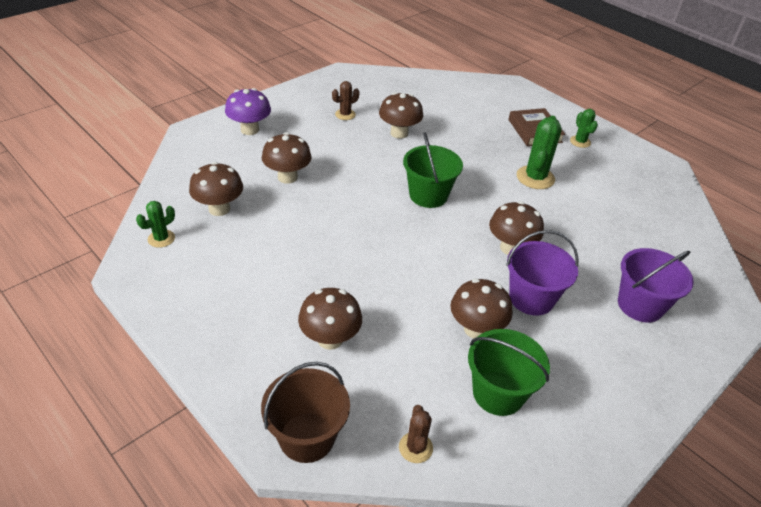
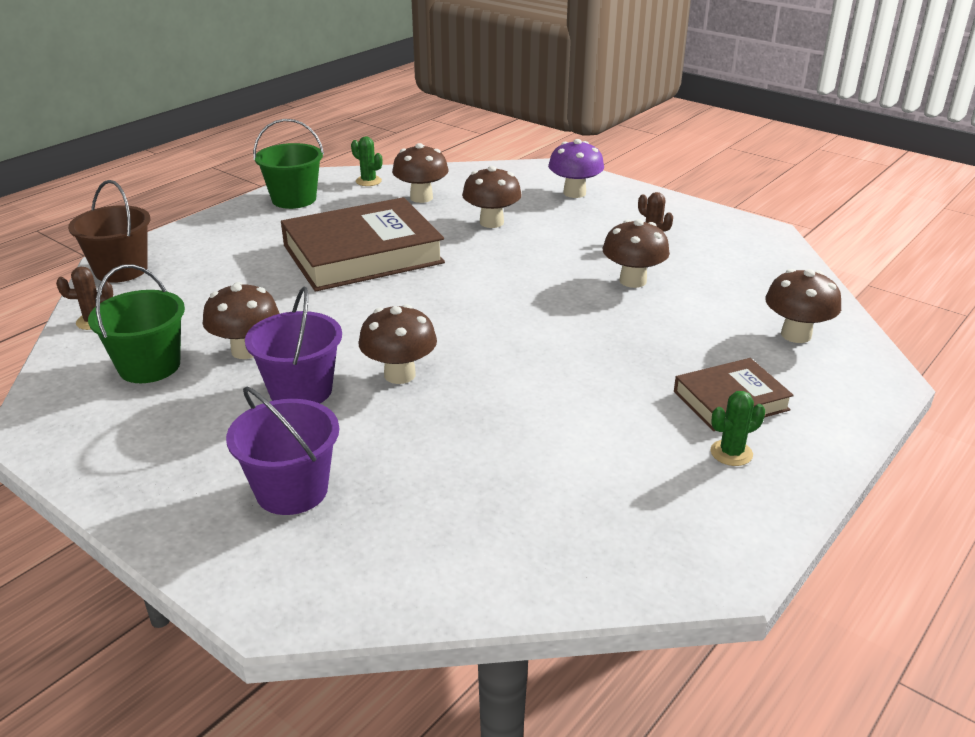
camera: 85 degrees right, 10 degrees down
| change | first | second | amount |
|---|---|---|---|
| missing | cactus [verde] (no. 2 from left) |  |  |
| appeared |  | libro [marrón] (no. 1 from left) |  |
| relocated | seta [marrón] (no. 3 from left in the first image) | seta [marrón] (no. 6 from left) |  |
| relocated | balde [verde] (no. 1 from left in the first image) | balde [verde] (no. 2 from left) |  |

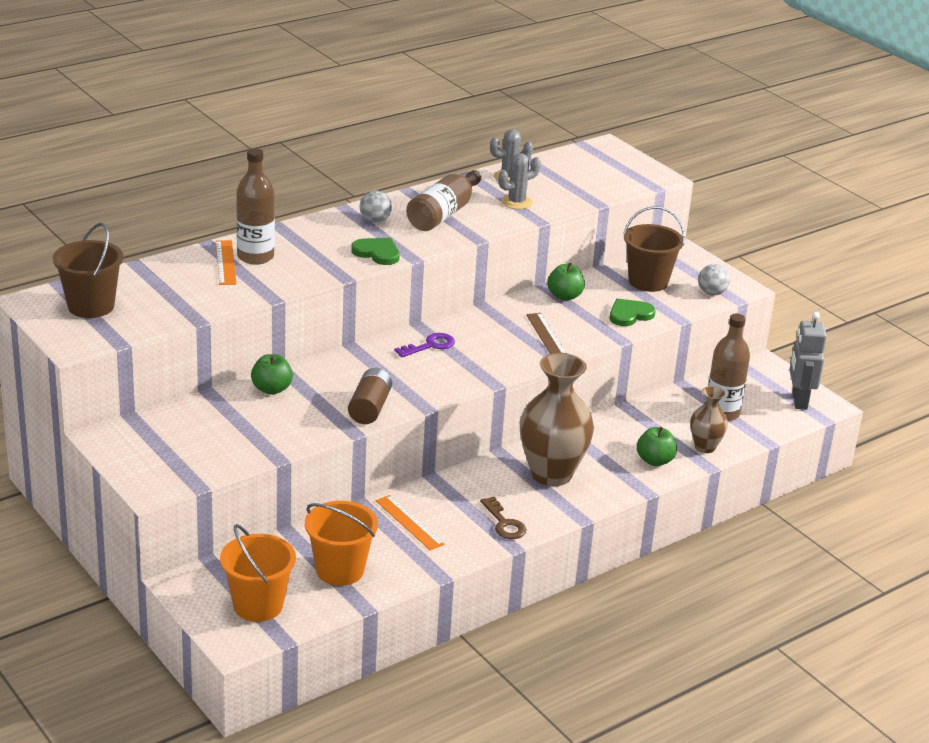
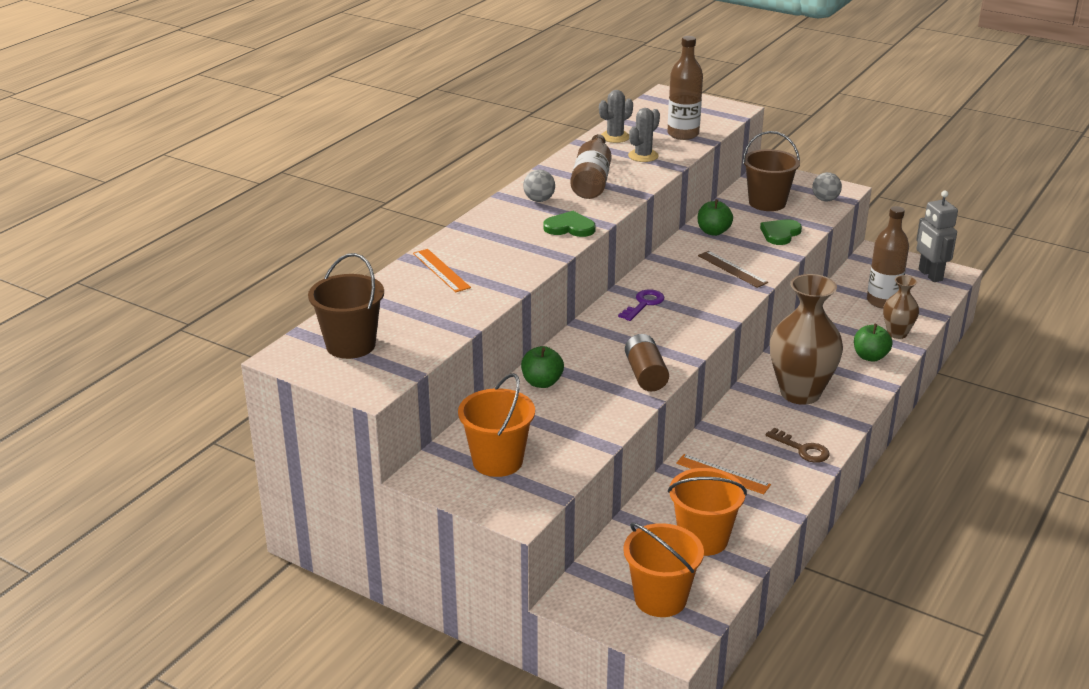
camera: 20 degrees left, 0 degrees up
| change | first | second | amount |
|---|---|---|---|
| appeared |  | balde [naranja] (no. 1 from left) |  |
| relocated | botella [marrón] (no. 1 from left in the first image) | botella [marrón] (no. 2 from left) |  |

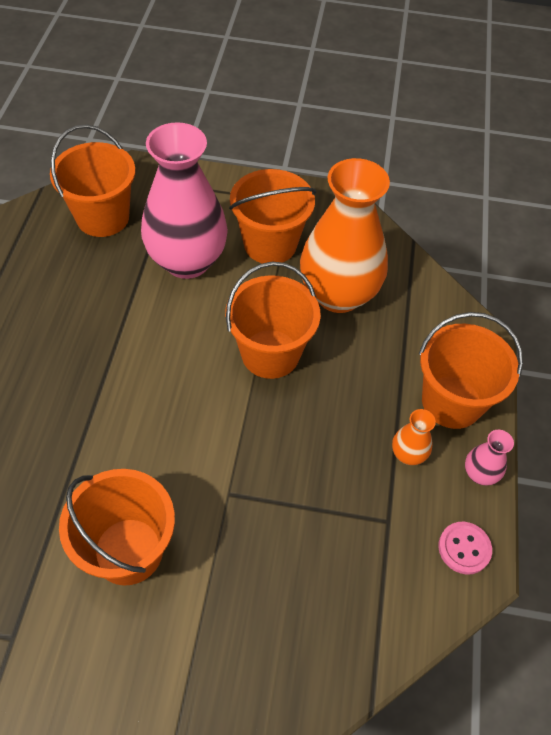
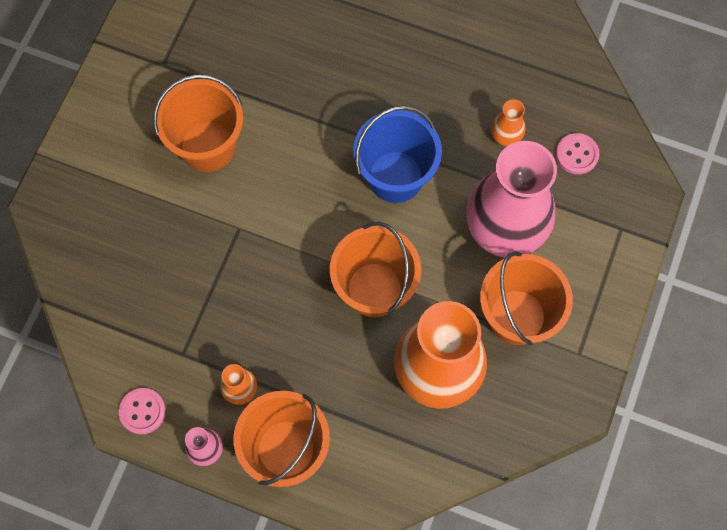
camera: 105 degrees right, 15 degrees up
| change | first | second | amount |
|---|---|---|---|
| appeared |  | balde [azul] |  |
| appeared |  | florero [naranja] (no. 3 from left) |  |
| exchanged | balde [naranja] (no. 1 from left) | botón [rosa] (no. 2 from left) |  |

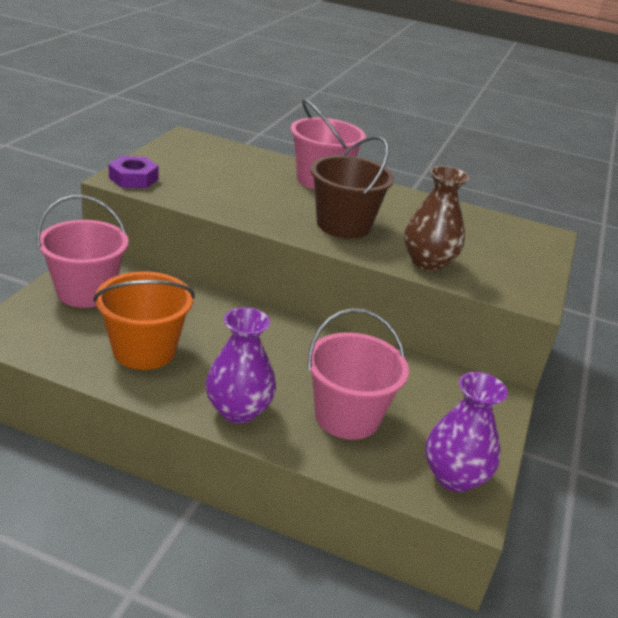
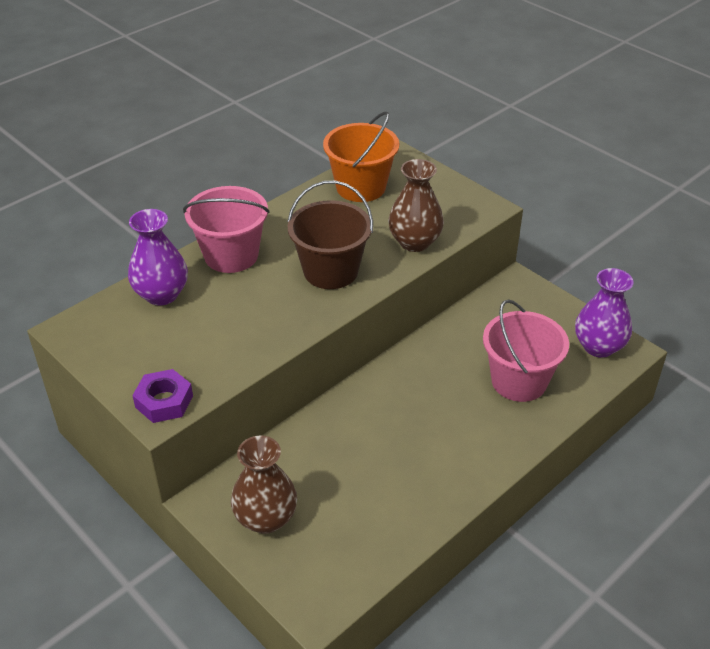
camera: 60 degrees left, 10 degrees up
| change | first | second | amount |
|---|---|---|---|
| relocated | balde [naranja] |  |  |
| relocated | florero [morado] (no. 1 from left) |  |  |
| exchanged | balde [rosa] (no. 1 from left) | florero [marrón] (no. 1 from left) |  |

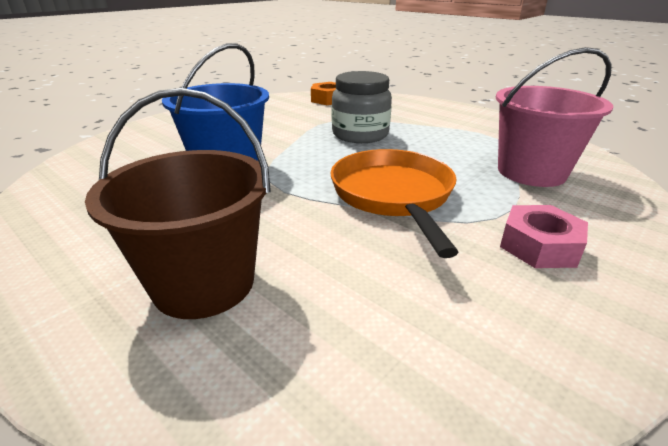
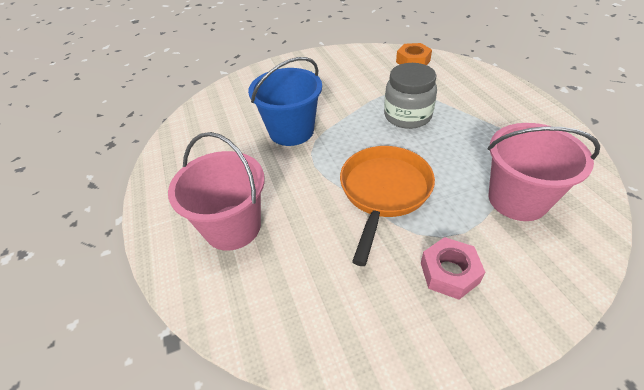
camera: 30 degrees right, 15 degrees up
| change | first | second | amount |
|---|---|---|---|
| colour | balde [marrón] | balde [rosa] (no. 1 from left) |  |

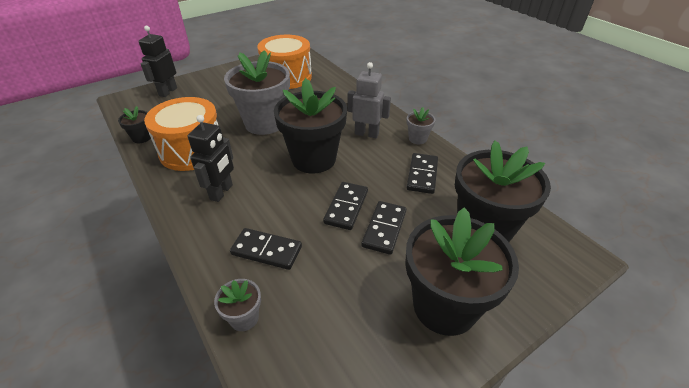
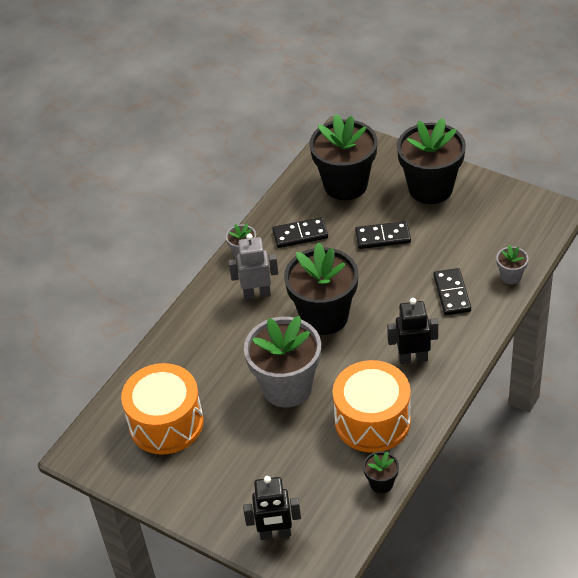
camera: 110 degrees left, 5 degrees up
| change | first | second | amount |
|---|---|---|---|
| missing | ficha de dominó [negro] (no. 2 from left) |  |  |
| spun | robot [gris] |  | 90 degrees clockwise |

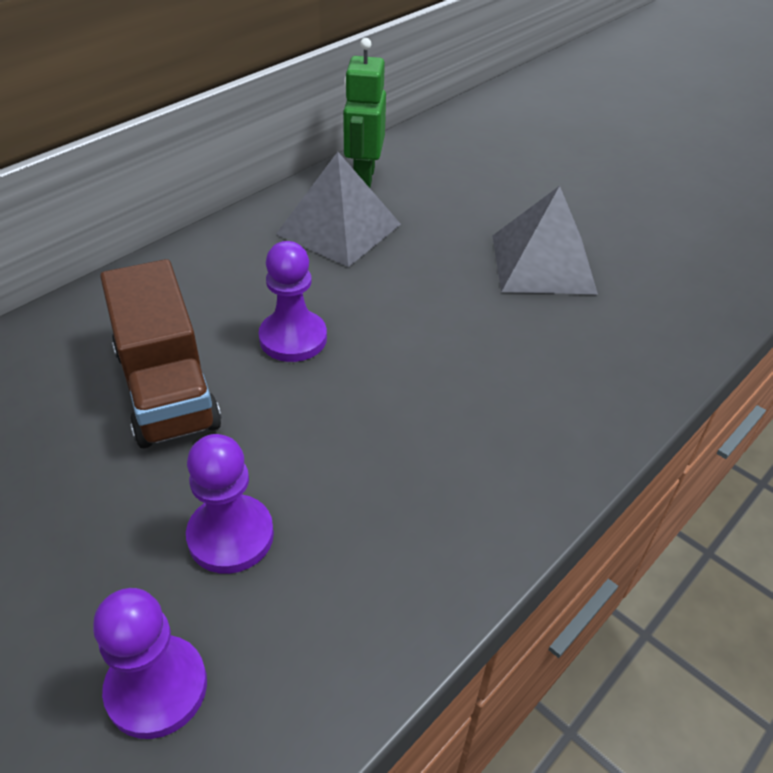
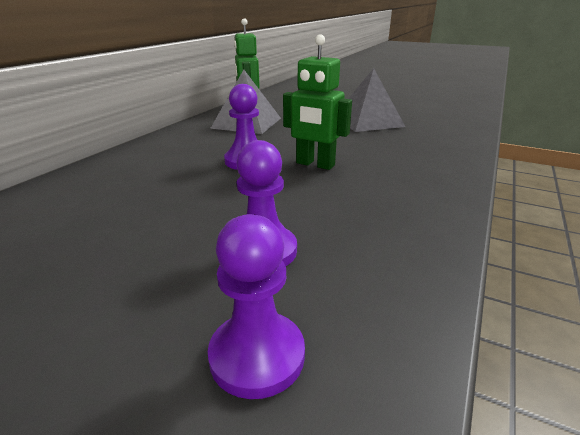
camera: 15 degrees left, 15 degrees down
| change | first | second | amount |
|---|---|---|---|
| missing | camión [marrón] |  |  |
| appeared |  | robot [verde] (no. 2 from left) |  |

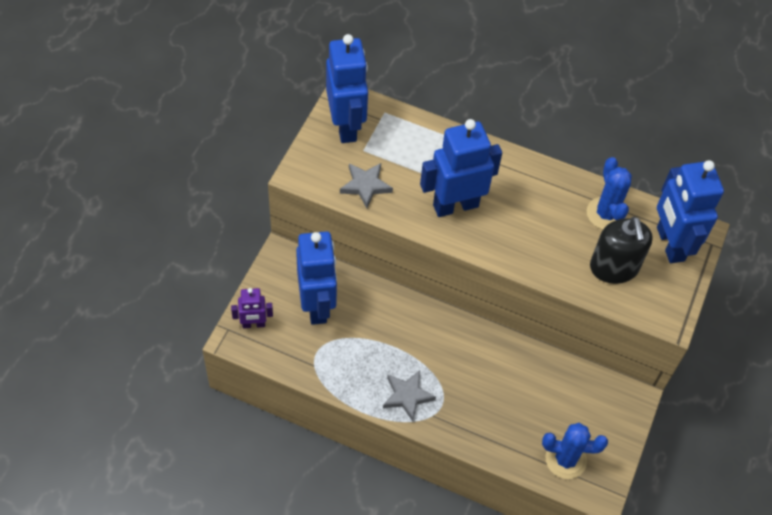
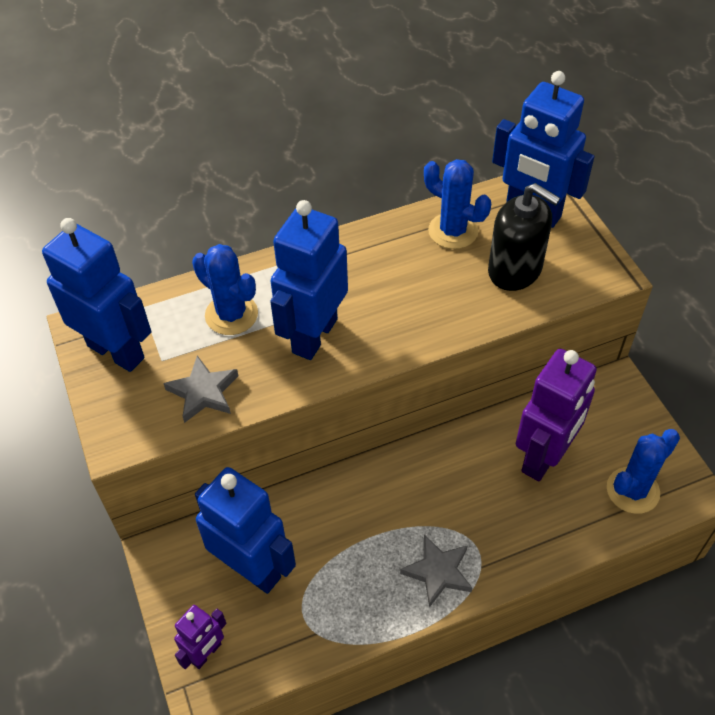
camera: 40 degrees left, 5 degrees down
| change | first | second | amount |
|---|---|---|---|
| appeared |  | cactus [azul] (no. 1 from left) |  |
| appeared |  | robot [morado] (no. 2 from left) |  |

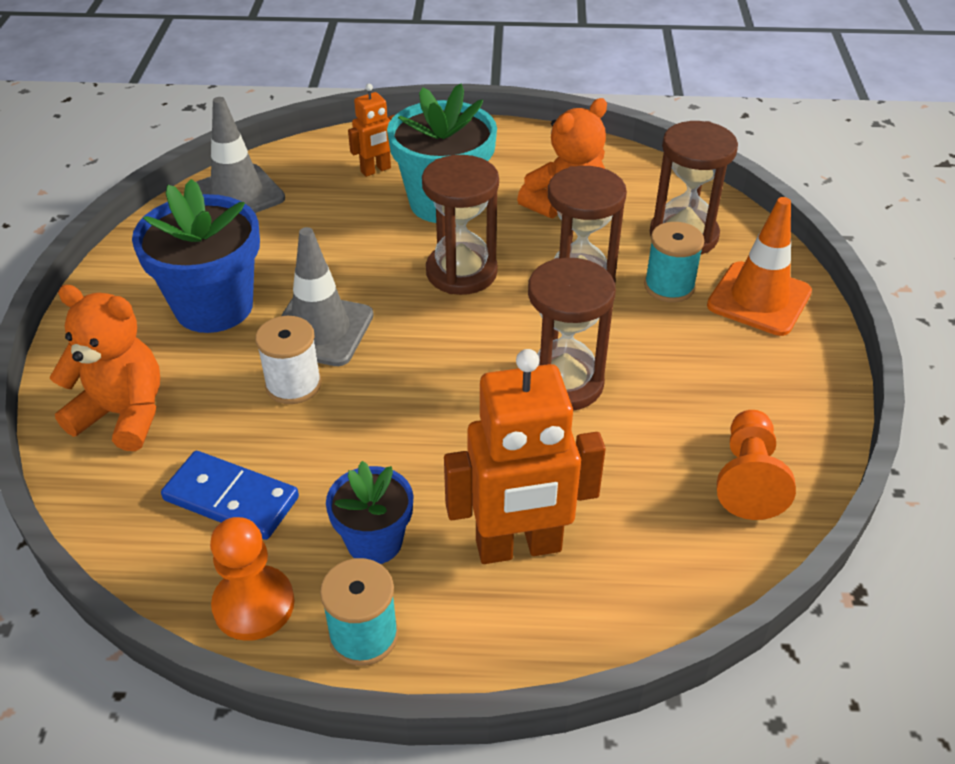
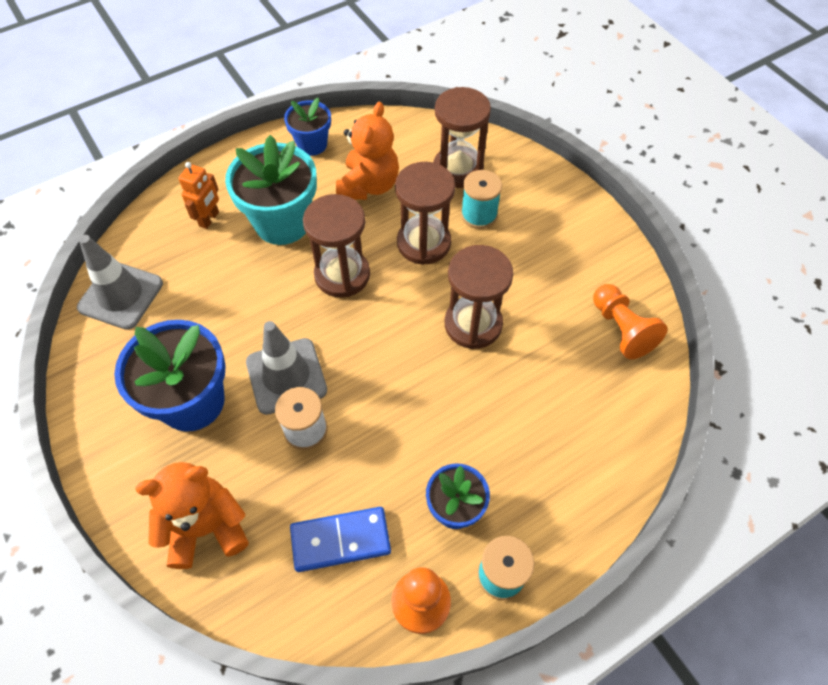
camera: 35 degrees left, 15 degrees up
| change | first | second | amount |
|---|---|---|---|
| missing | robot [naranja] (no. 2 from left) |  |  |
| missing | cono de tráfico [naranja] |  |  |
| appeared |  | maceta [azul] (no. 2 from left) |  |

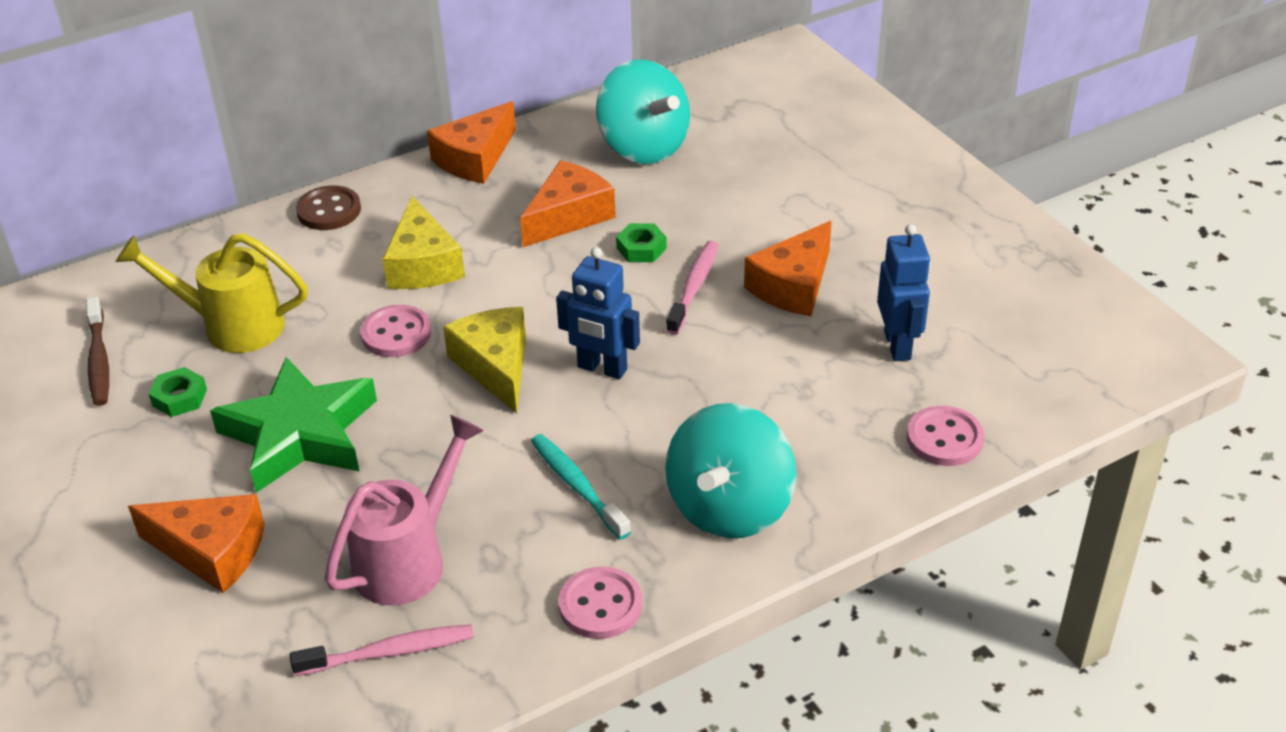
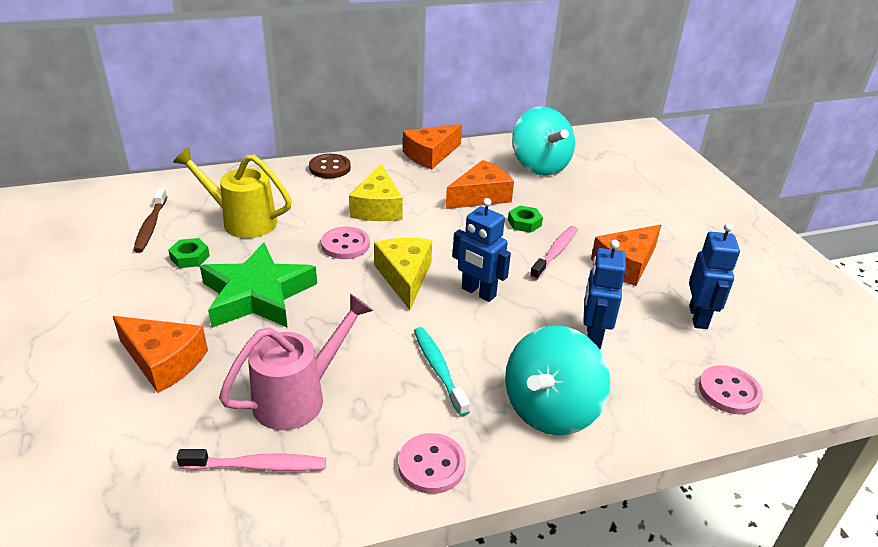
camera: 10 degrees right, 5 degrees down
| change | first | second | amount |
|---|---|---|---|
| appeared |  | robot [azul] (no. 2 from left) |  |

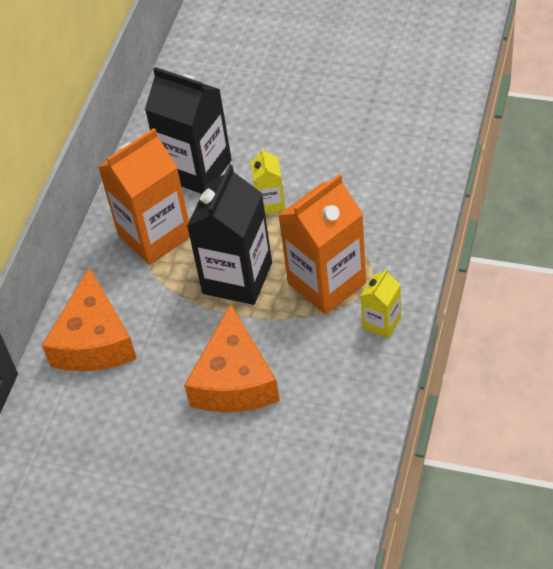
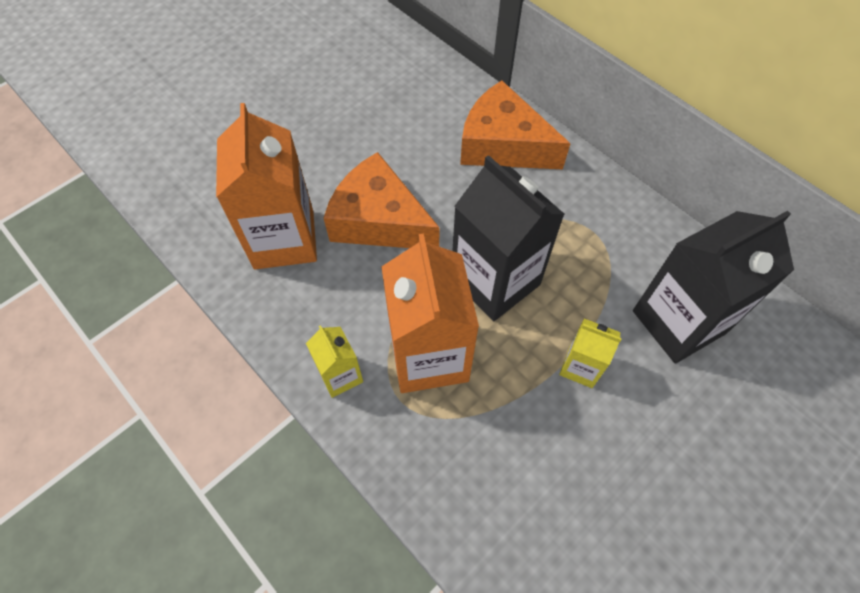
camera: 115 degrees right, 10 degrees up
| change | first | second | amount |
|---|---|---|---|
| relocated | cartón de leche [naranja] (no. 1 from left) |  |  |

